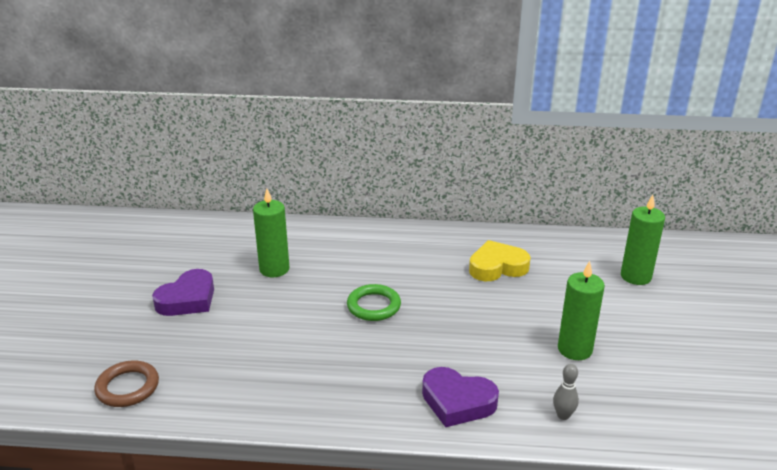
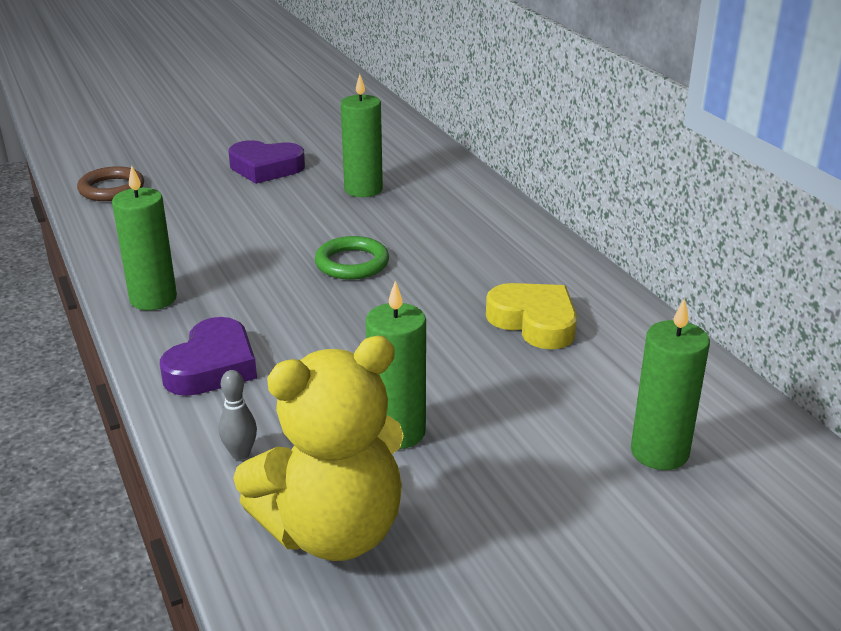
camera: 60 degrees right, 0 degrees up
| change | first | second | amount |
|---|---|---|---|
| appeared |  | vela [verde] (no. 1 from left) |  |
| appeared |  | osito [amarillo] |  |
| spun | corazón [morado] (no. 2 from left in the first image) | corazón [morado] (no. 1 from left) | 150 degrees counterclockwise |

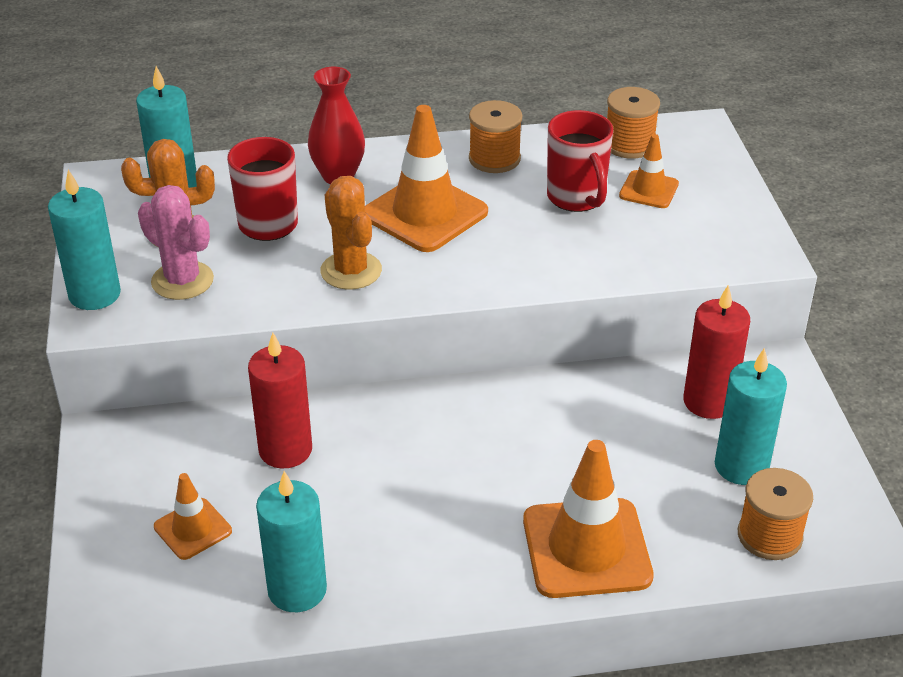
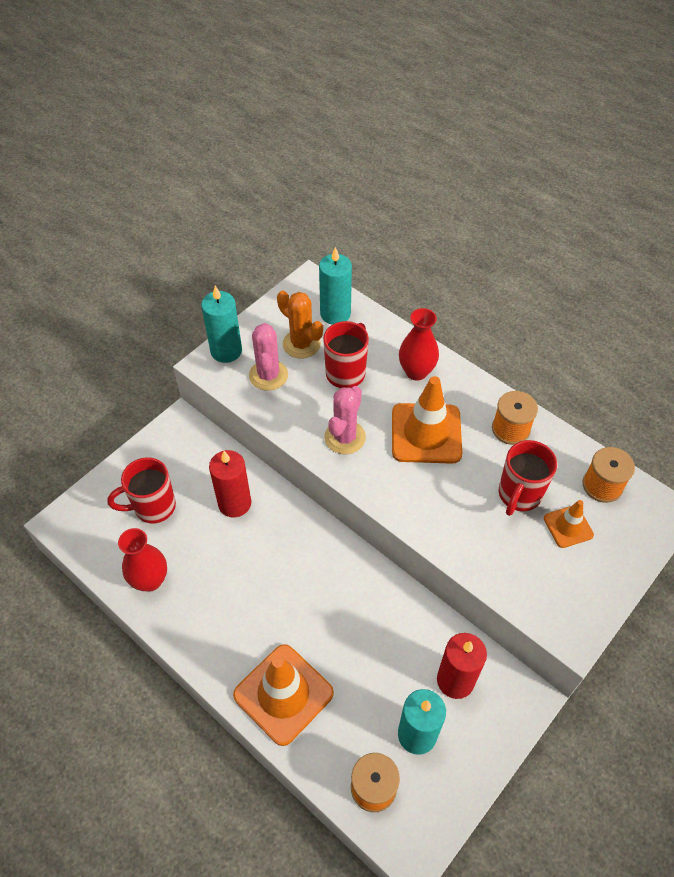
camera: 50 degrees right, 15 degrees up
| change | first | second | amount |
|---|---|---|---|
| exchanged | cono de tráfico [naranja] (no. 1 from left) | taza [rojo] (no. 1 from left) |  |
| exchanged | vela [turquesa] (no. 3 from left) | florero [rojo] (no. 1 from left) |  |
| colour | cactus [naranja] (no. 2 from left) | cactus [rosa] (no. 2 from left) |  |

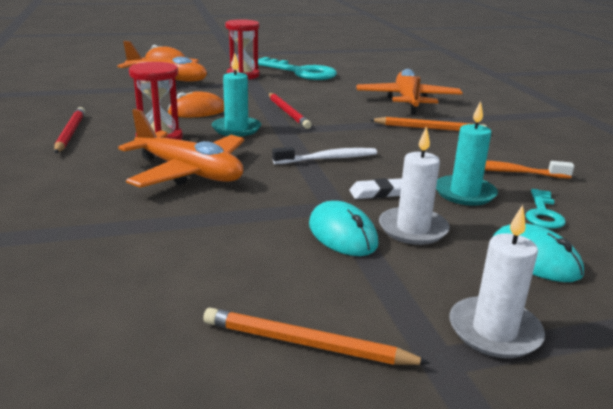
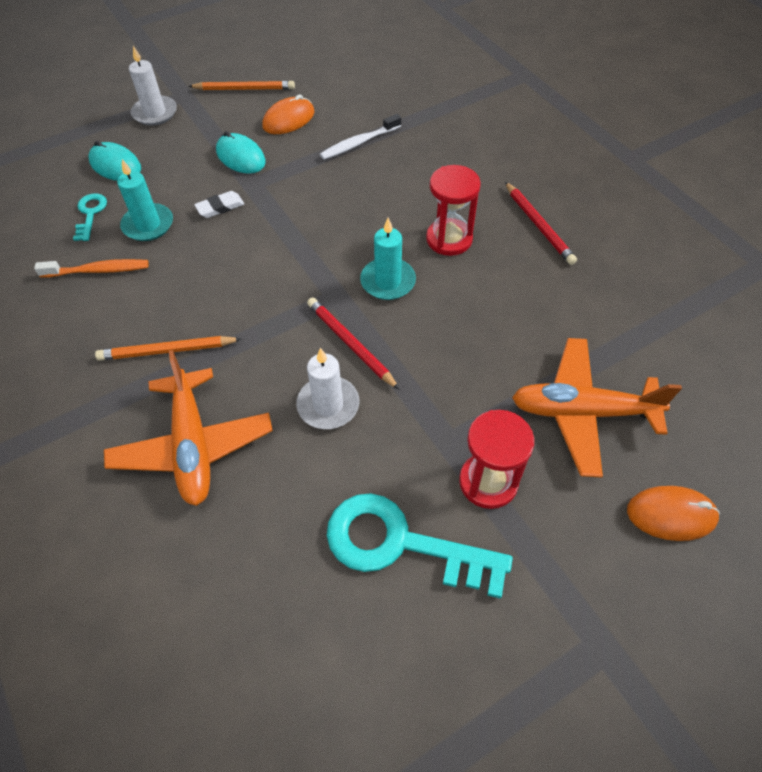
camera: 165 degrees right, 30 degrees up
| change | first | second | amount |
|---|---|---|---|
| missing | avión [naranja] (no. 2 from left) |  |  |
| relocated | ratón [naranja] (no. 2 from left in the first image) | ratón [naranja] (no. 1 from left) |  |
| relocated | cepillo de dientes [blanco] |  |  |
| relocated | vela [blanco] (no. 1 from left in the first image) | vela [blanco] (no. 2 from left) |  |

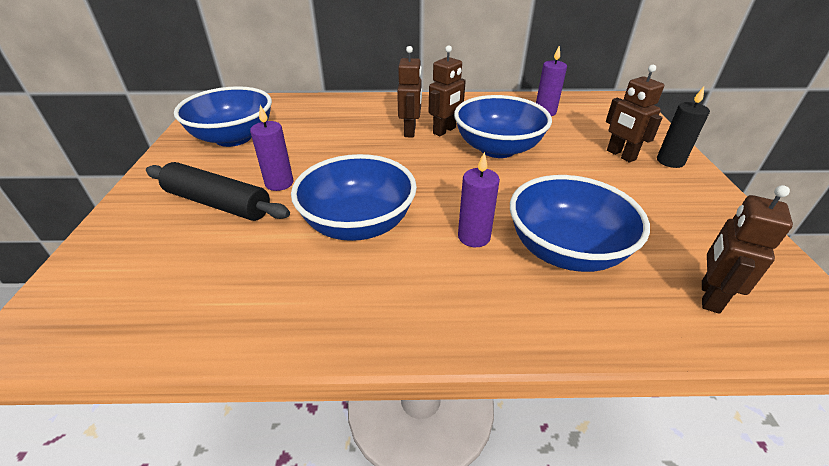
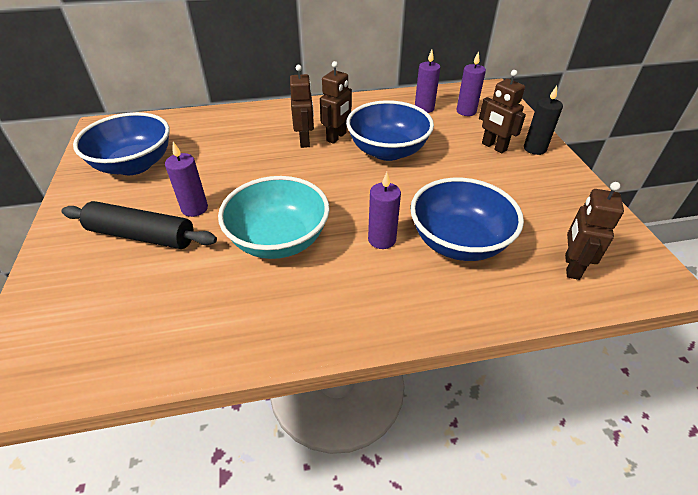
camera: 10 degrees left, 5 degrees up
| change | first | second | amount |
|---|---|---|---|
| appeared |  | vela [morado] (no. 4 from left) |  |
| colour | cuenco [azul] (no. 2 from left) | cuenco [turquesa] |  |

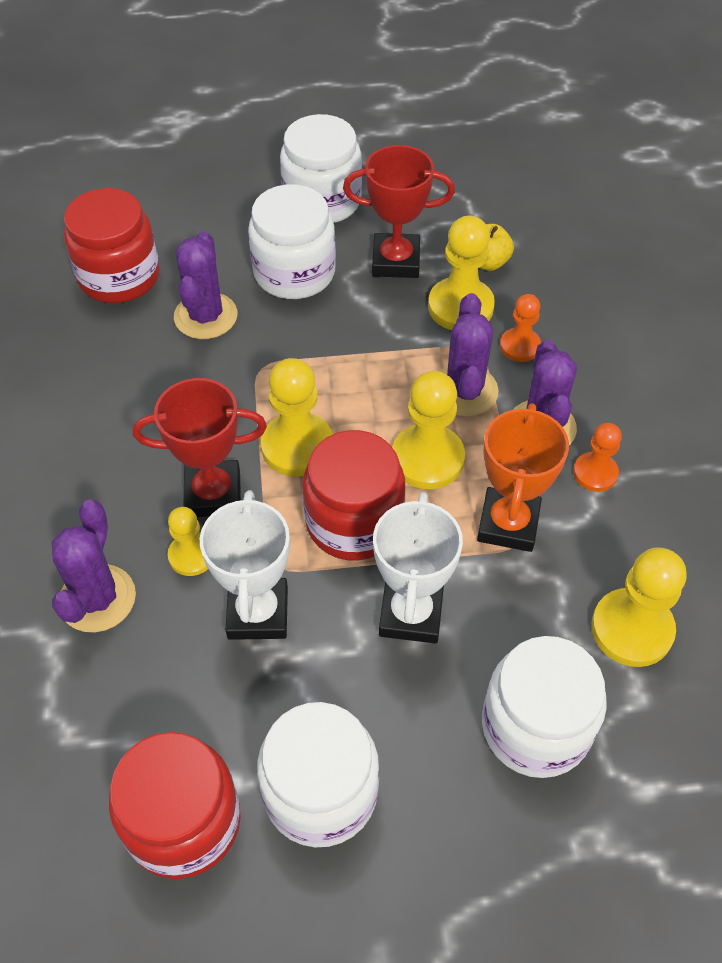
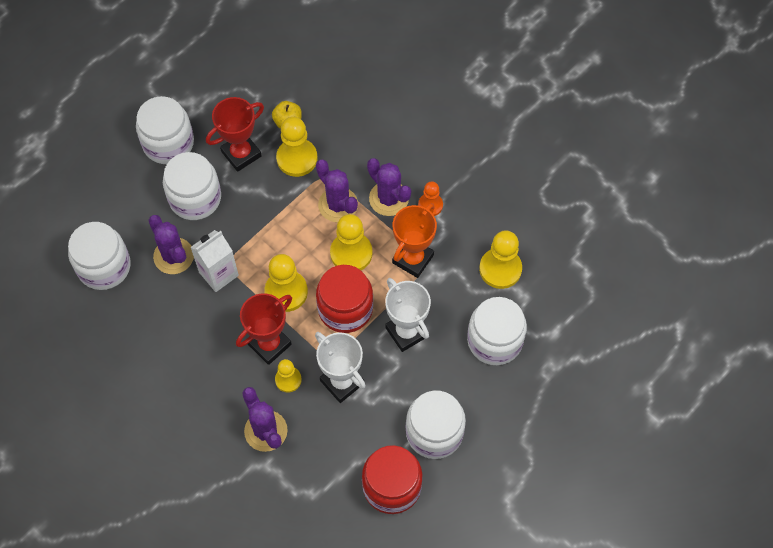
camera: 40 degrees left, 10 degrees up
| change | first | second | amount |
|---|---|---|---|
| missing | peón [naranja] (no. 1 from left) |  |  |
| appeared |  | cartón de leche [blanco] |  |
| colour | tarro [rojo] (no. 1 from left) | tarro [blanco] (no. 1 from left) |  |
| spun | trofeo [naranja] |  | 60 degrees clockwise |

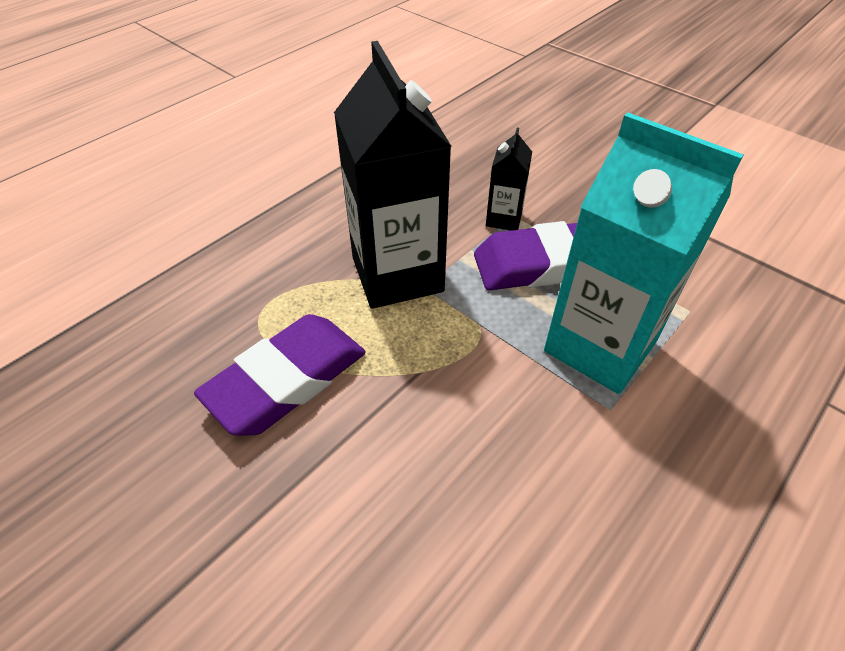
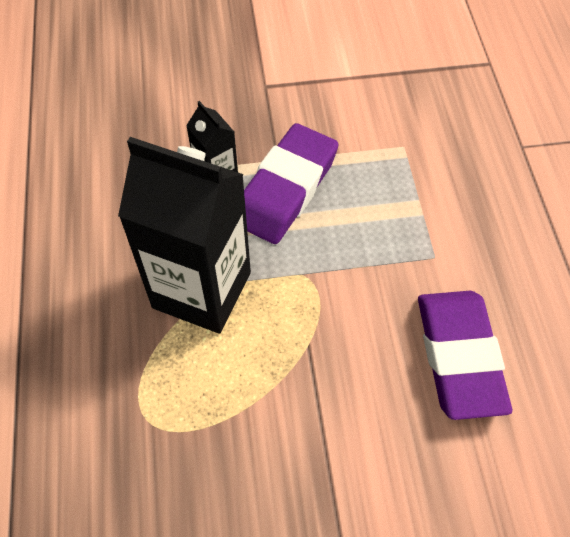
camera: 50 degrees left, 10 degrees up
| change | first | second | amount |
|---|---|---|---|
| missing | cartón de leche [turquesa] |  |  |
| relocated | goma de borrar [morado] (no. 1 from left in the first image) | goma de borrar [morado] (no. 2 from left) |  |

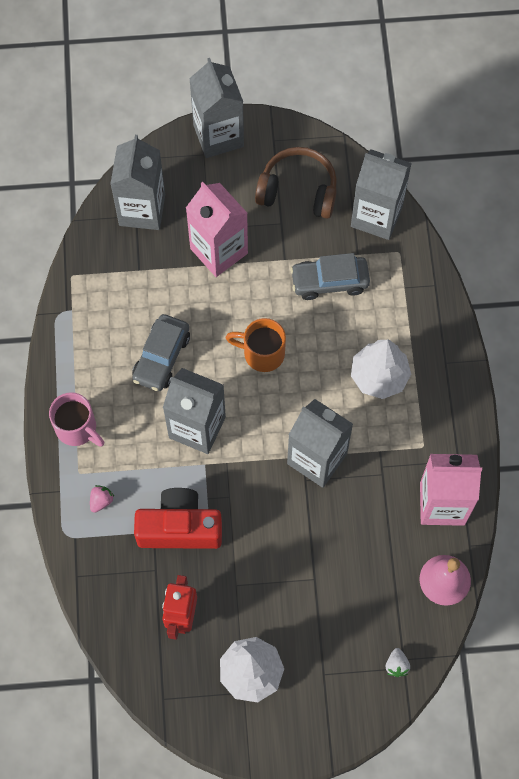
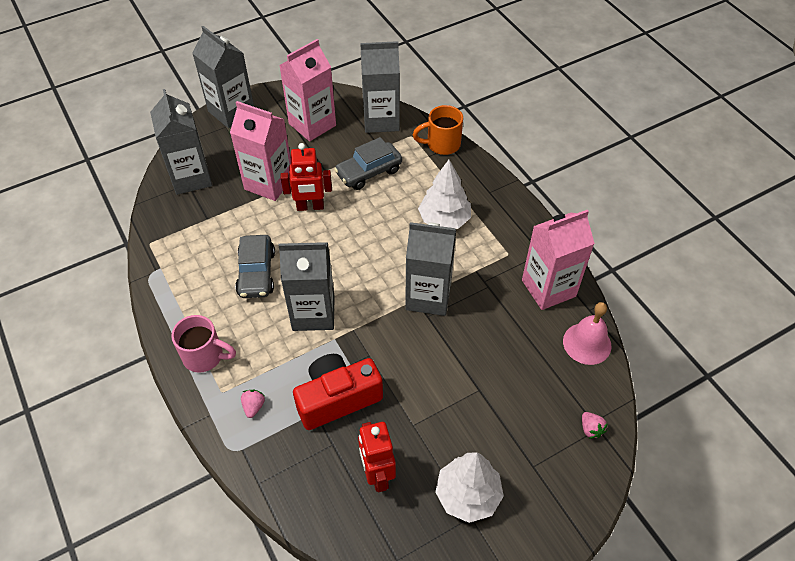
camera: 25 degrees left, 15 degrees down
| change | first | second | amount |
|---|---|---|---|
| appeared |  | robot [rojo] (no. 1 from left) |  |
| relocated | taza [naranja] |  |  |
| exchanged | auriculares [marrón] | cartón de leche [rosa] (no. 2 from left) |  |
| colour | fresa [blanco] | fresa [rosa] (no. 2 from left) |  |

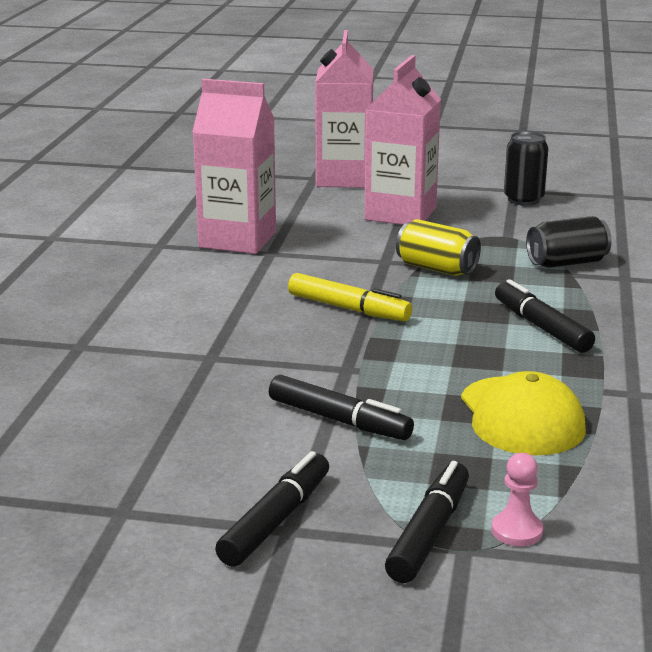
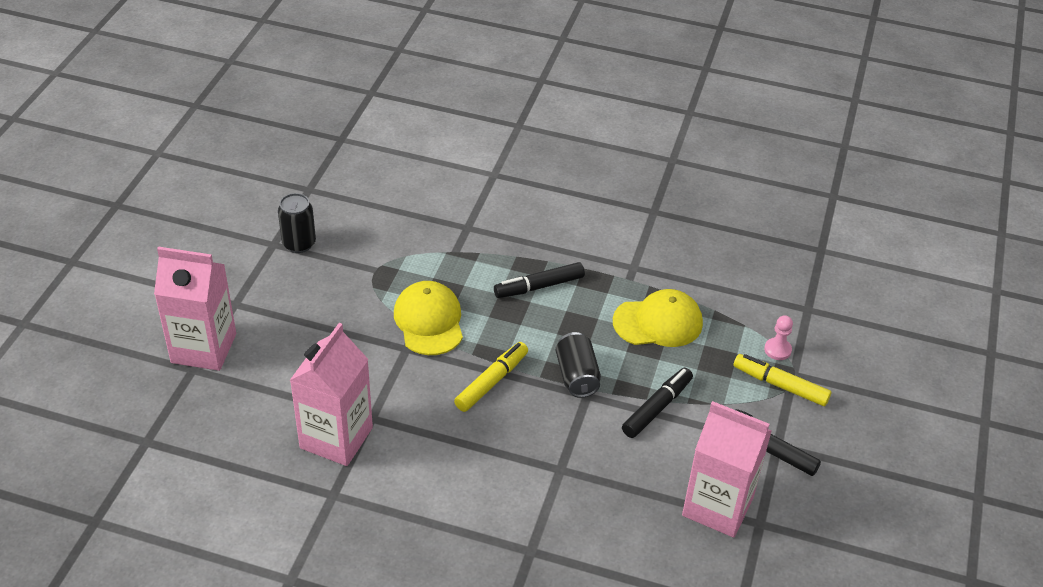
camera: 85 degrees left, 20 degrees up
| change | first | second | amount |
|---|---|---|---|
| relocated | cartón de leche [rosa] (no. 3 from left) |  |  |
| relocated | lata [negro] (no. 2 from left) |  |  |
| exchanged | lata [amarillo] | gorra [amarillo] (no. 1 from left) |  |
| colour | rotulador [negro] (no. 3 from left) | rotulador [amarillo] (no. 2 from left) |  |

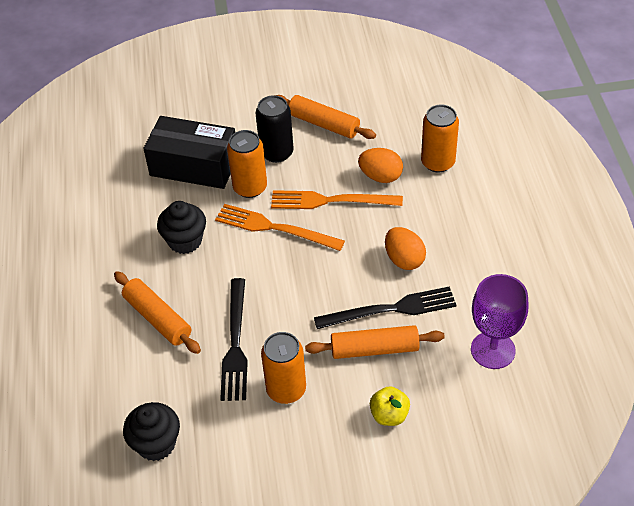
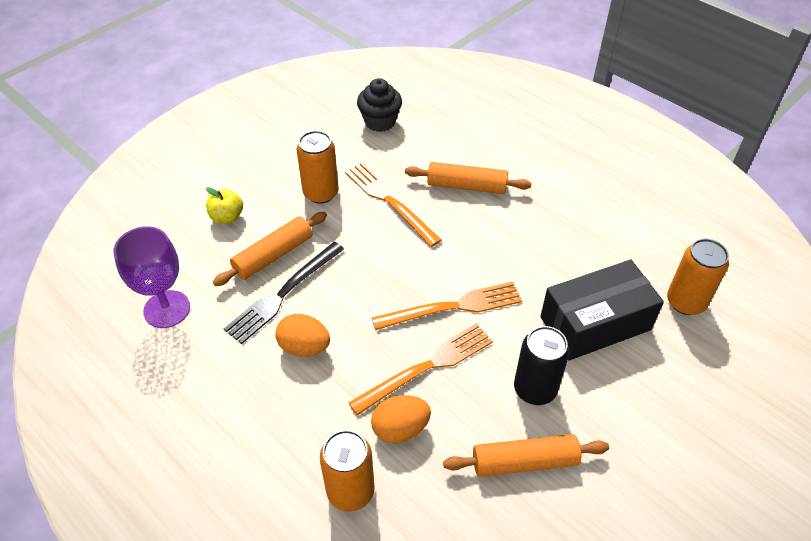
camera: 140 degrees right, 0 degrees up
| change | first | second | amount |
|---|---|---|---|
| missing | magdalena [negro] (no. 2 from left) |  |  |
| relocated | lata [naranja] (no. 1 from left in the first image) | lata [naranja] (no. 3 from left) |  |
| colour | tenedor [negro] (no. 1 from left) | tenedor [naranja] (no. 1 from left) |  |

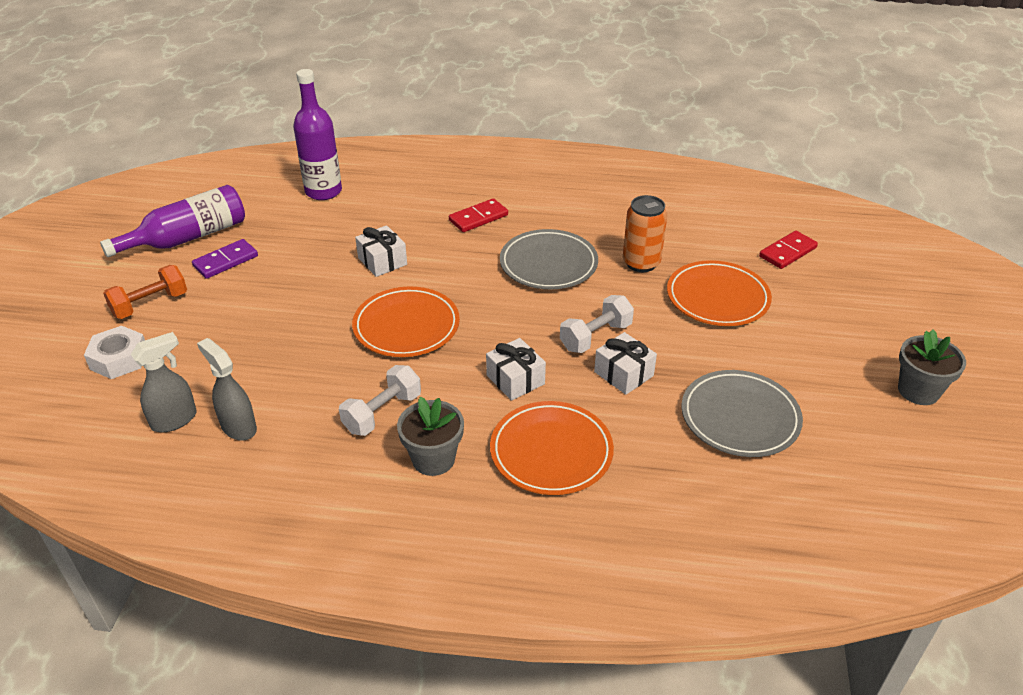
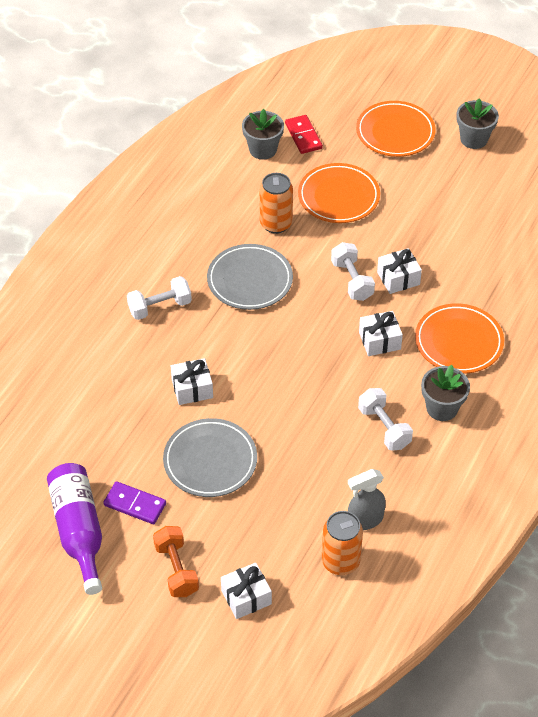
camera: 70 degrees left, 10 degrees up
| change | first | second | amount |
|---|---|---|---|
| missing | botella [morado] (no. 2 from left) |  |  |
| appeared |  | maceta [gris] (no. 1 from left) |  |
| relocated | plato [naranja] (no. 1 from left in the first image) | plato [naranja] (no. 2 from left) |  |
| relocated | plato [gris] (no. 2 from left in the first image) | plato [gris] (no. 1 from left) |  |
| exchanged | tuerca [blanco] | regalo [blanco] (no. 2 from left) |  |
| exchanged | pulverizador [gris] (no. 1 from left) | lata [naranja] (no. 2 from left) |  |
| exchanged | ficha de dominó [rojo] (no. 1 from left) | mancuerna [blanco] (no. 1 from left) |  |
| spun | ficha de dominó [morado] |  | 45 degrees counterclockwise |

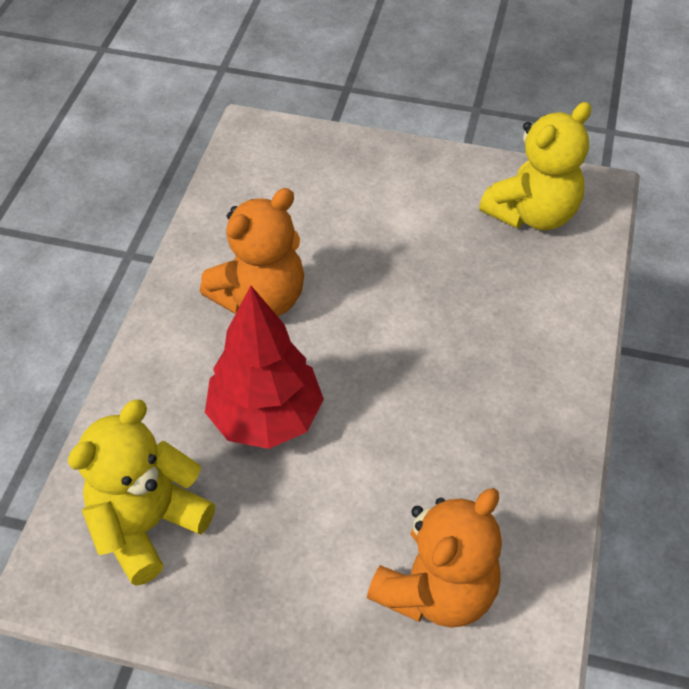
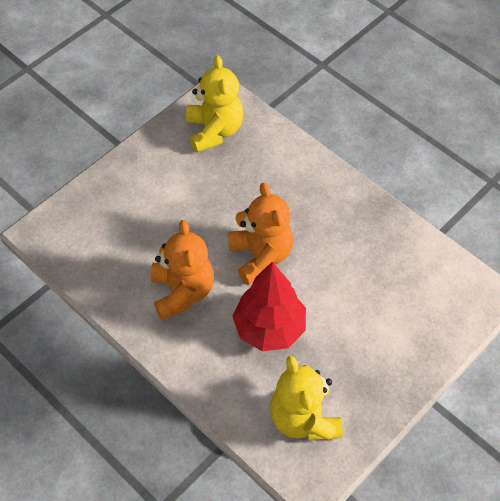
camera: 60 degrees left, 5 degrees up
| change | first | second | amount |
|---|---|---|---|
| relocated | osito [naranja] (no. 2 from left) |  |  |

